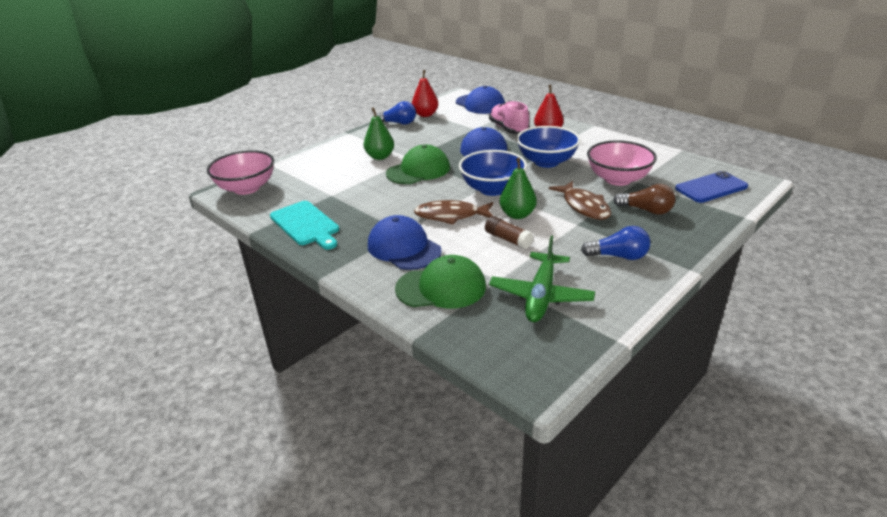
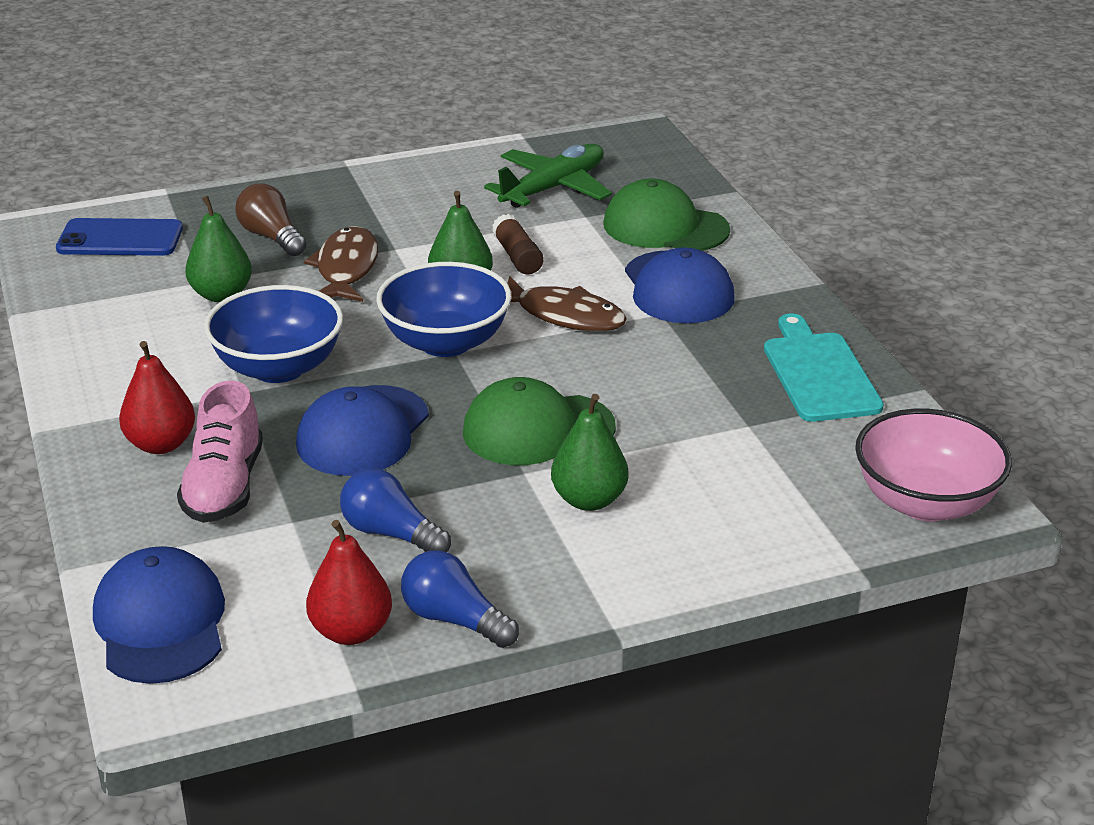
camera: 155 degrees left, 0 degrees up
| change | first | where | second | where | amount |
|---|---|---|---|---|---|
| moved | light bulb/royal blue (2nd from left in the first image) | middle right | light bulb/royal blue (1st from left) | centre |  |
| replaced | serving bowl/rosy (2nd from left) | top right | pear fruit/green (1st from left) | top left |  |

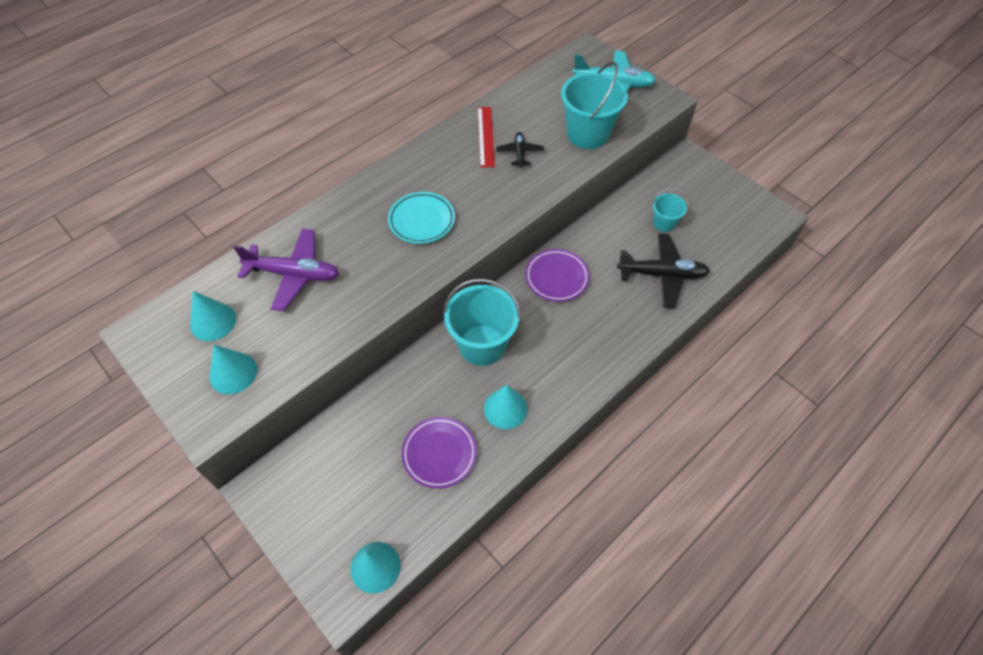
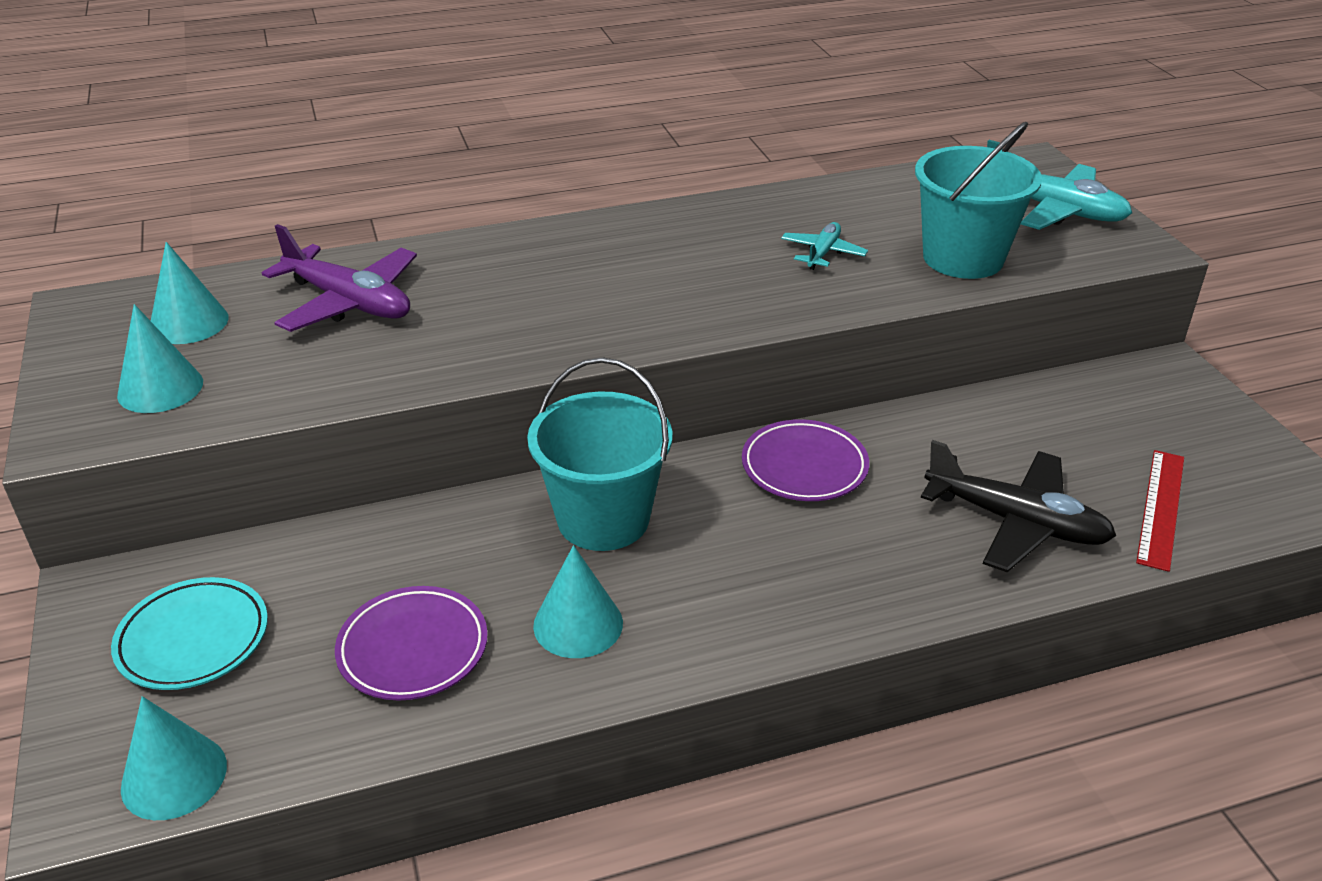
camera: 25 degrees right, 20 degrees down
| change | first | where | second | where | amount |
|---|---|---|---|---|---|
| moved | plate/teal | top centre |  | bottom left |  |
| moved | ruler/scarlet | top centre |  | middle right |  |
| recoloured | toy plane/black (1st from left) | top centre | toy plane/teal (1st from left) | top centre |  |
| removed | bucket/teal (3rd from left) | top right |  |  |  |

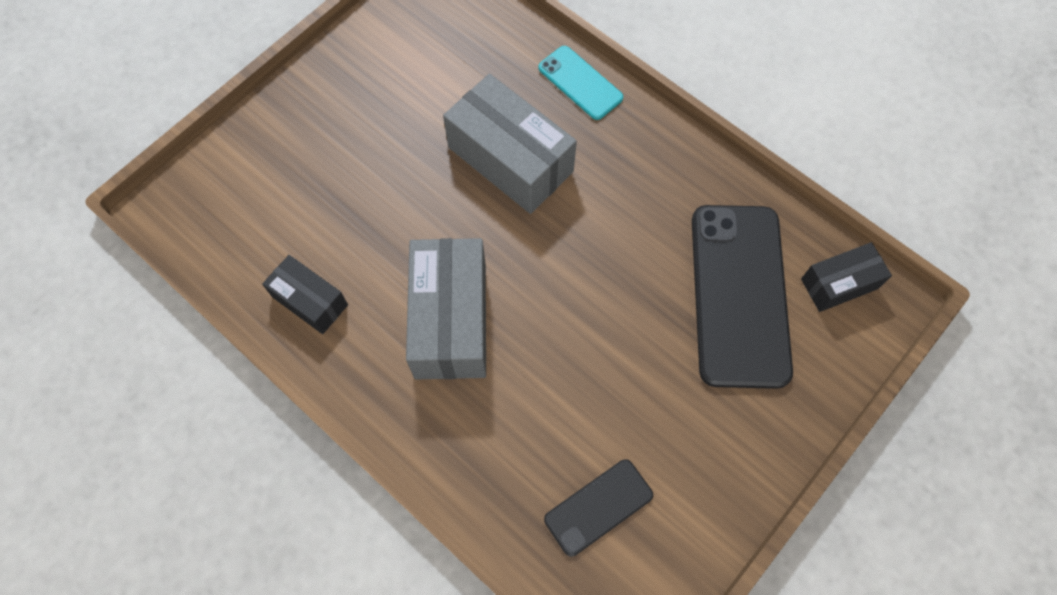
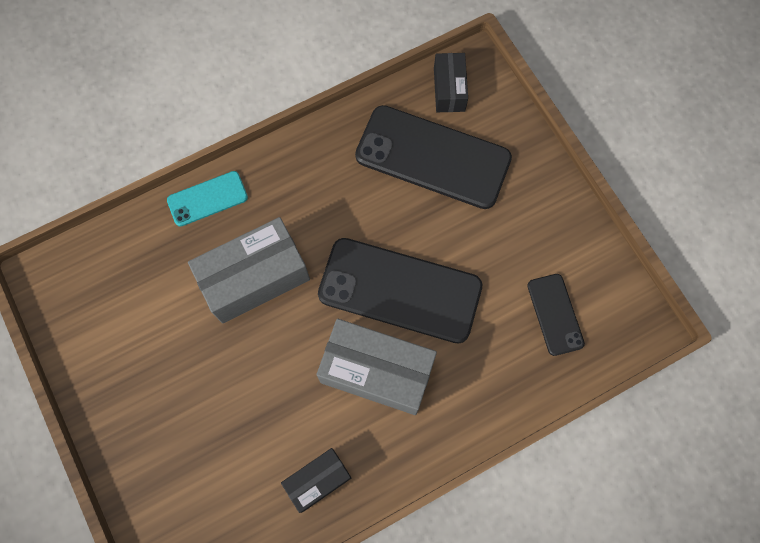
camera: 70 degrees left, 5 degrees up
| change | first | where | second | where | amount |
|---|---|---|---|---|---|
| added |  |  | smartphone/black (1st from left) | centre |  |

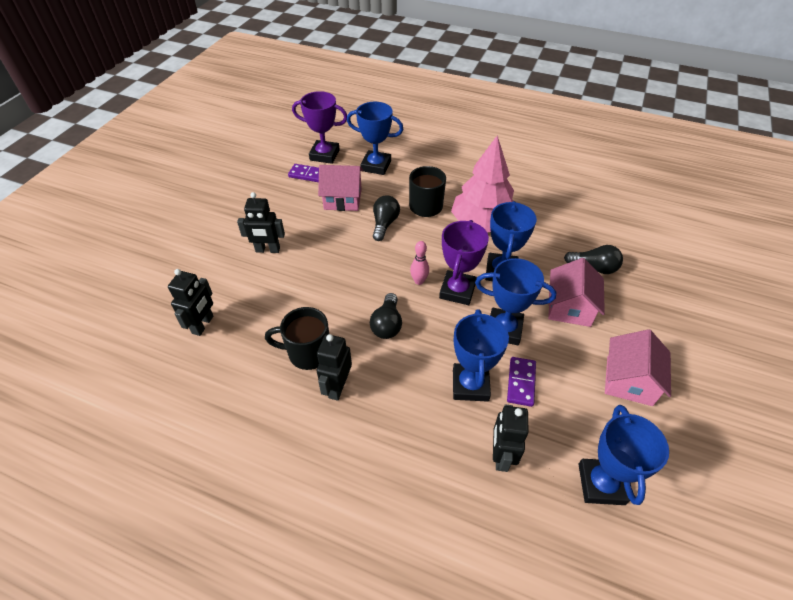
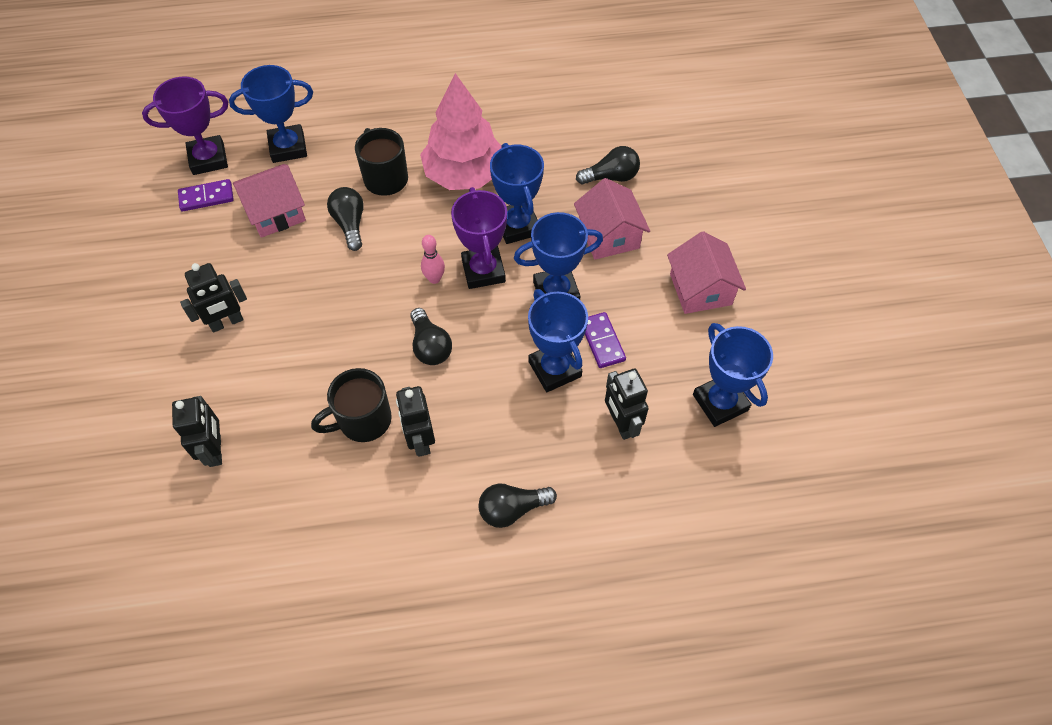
camera: 30 degrees left, 10 degrees up
| change | first | where | second | where | amount |
|---|---|---|---|---|---|
| added |  |  | light bulb/black (3rd from left) | bottom centre |  |

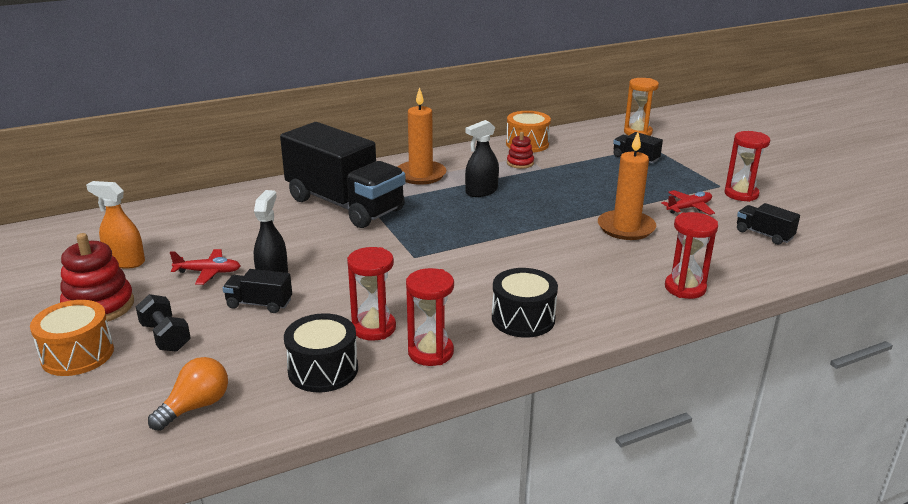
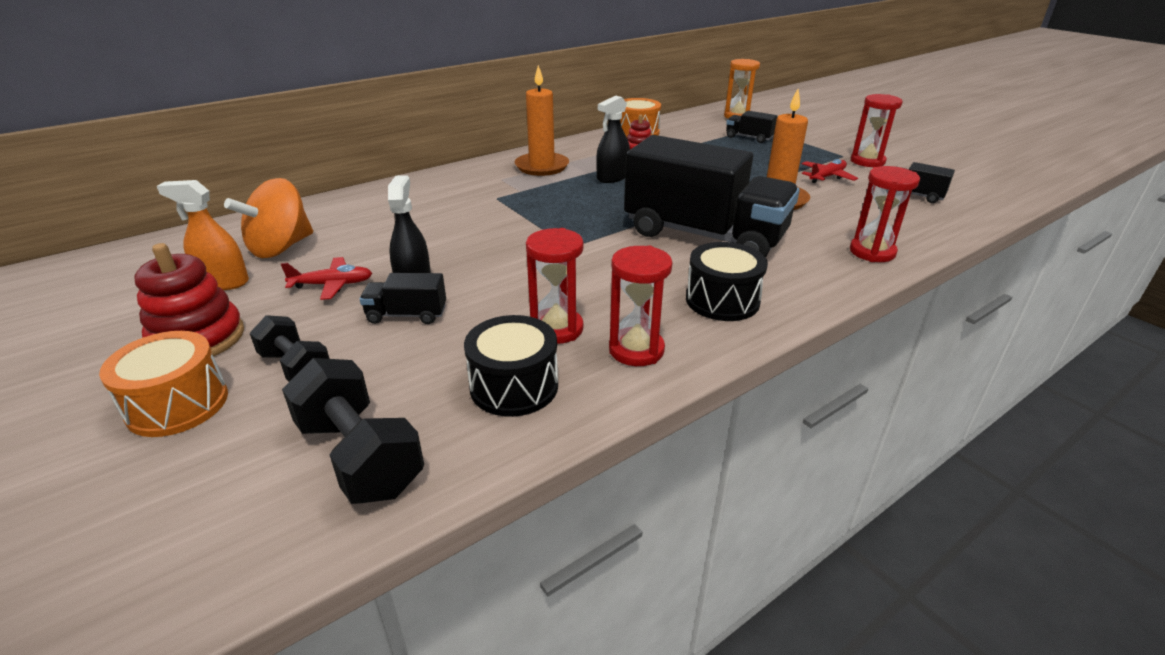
camera: 10 degrees left, 5 degrees up
| change | first | where | second | where | amount |
|---|---|---|---|---|---|
| replaced | light bulb/orange-coloured | bottom left | dumbbell/black (2nd from left) | middle left |  |
| moved | toy truck/black (2nd from left) | centre |  | top centre |  |
| added |  |  | spinning top/orange-coloured | top left |  |

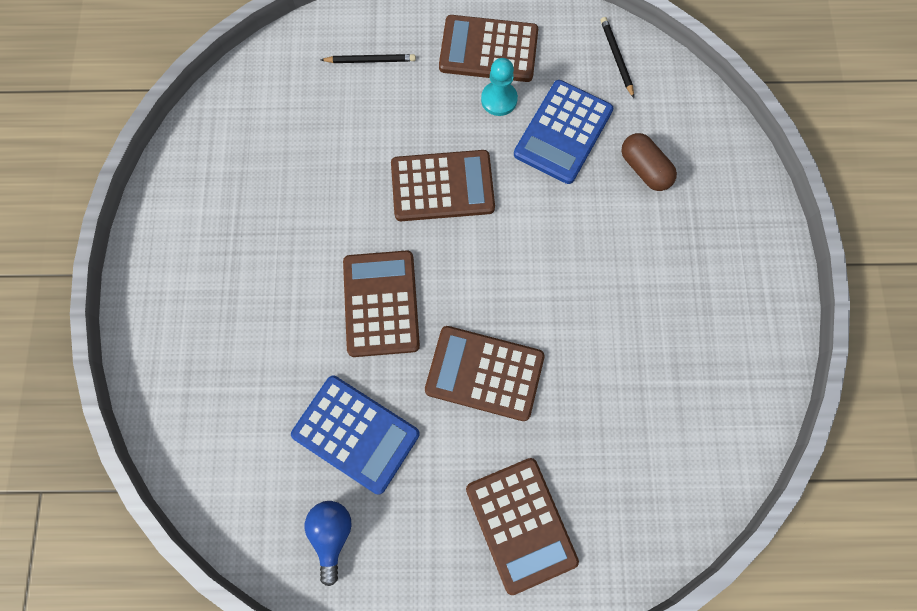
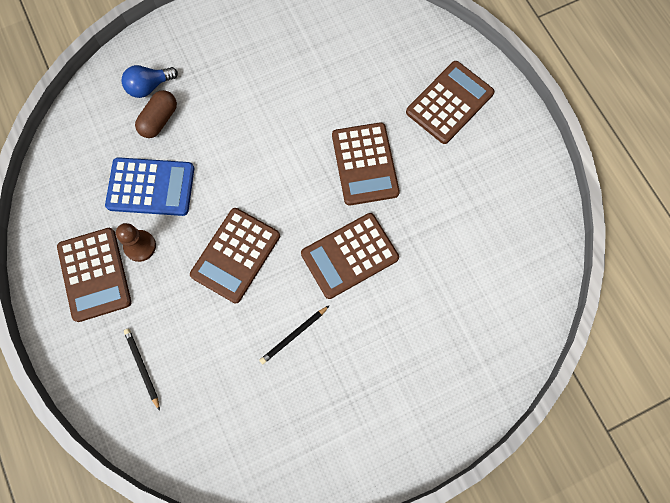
camera: 115 degrees left, 0 degrees up
| change | first | where | second | where | amount |
|---|---|---|---|---|---|
| removed | adding machine/royal blue (1st from left) | bottom centre |  |  |  |
| moved | light bulb/royal blue | bottom centre |  | top left |  |
| turned | adding machine/dark brown (2nd from left) | top centre |  | centre | 120 degrees counterclockwise |
| recoloured | pawn/teal | top centre | pawn/dark brown | middle left |  |
| moved | pencil/black (2nd from left) | top right |  | centre |  |

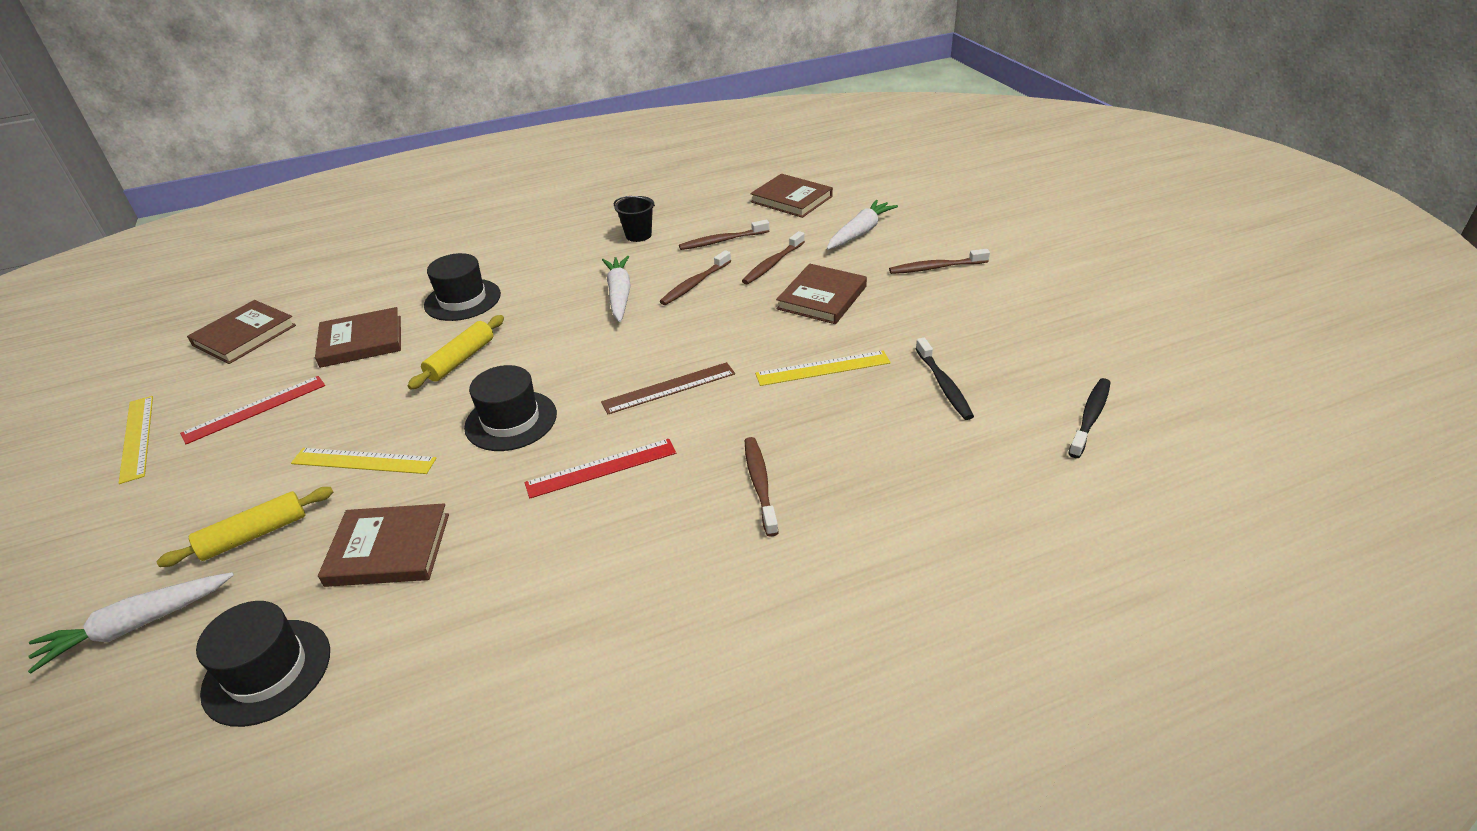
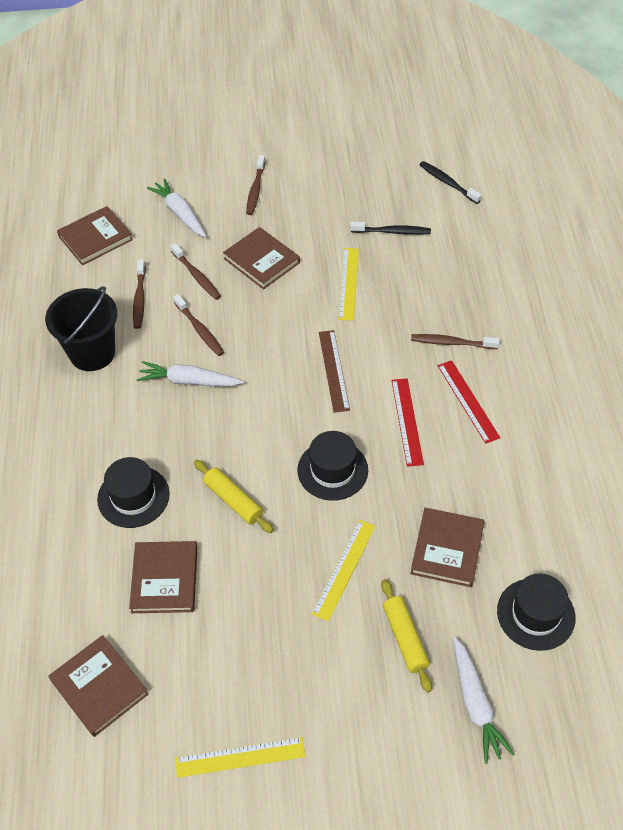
camera: 75 degrees left, 15 degrees up
| change | first | where | second | where | amount |
|---|---|---|---|---|---|
| moved | ruler/scarlet (1st from left in the first image) | middle left | ruler/scarlet (2nd from left) | middle right |  |
| resized | bucket/black | top centre |  | middle left | x1.85 |

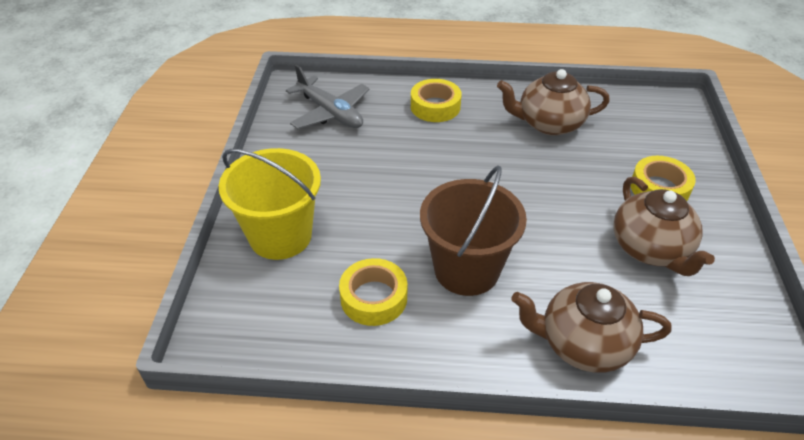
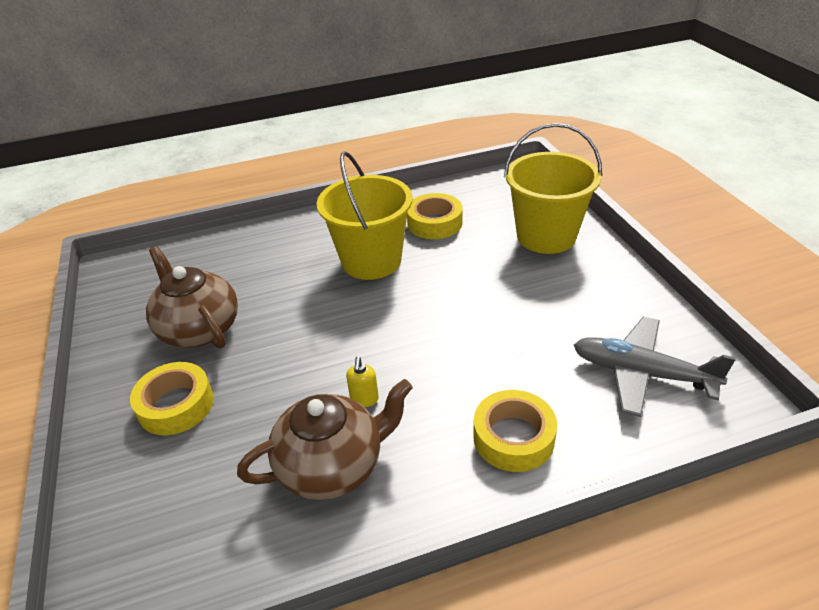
camera: 160 degrees right, 5 degrees down
| change | first | where | second | where | amount |
|---|---|---|---|---|---|
| recoloured | bucket/dark brown | centre | bucket/bright yellow (1st from left) | centre |  |
| removed | teapot/dark brown (2nd from left) | bottom right |  |  |  |
| added |  |  | soap pump/bright yellow | centre |  |

